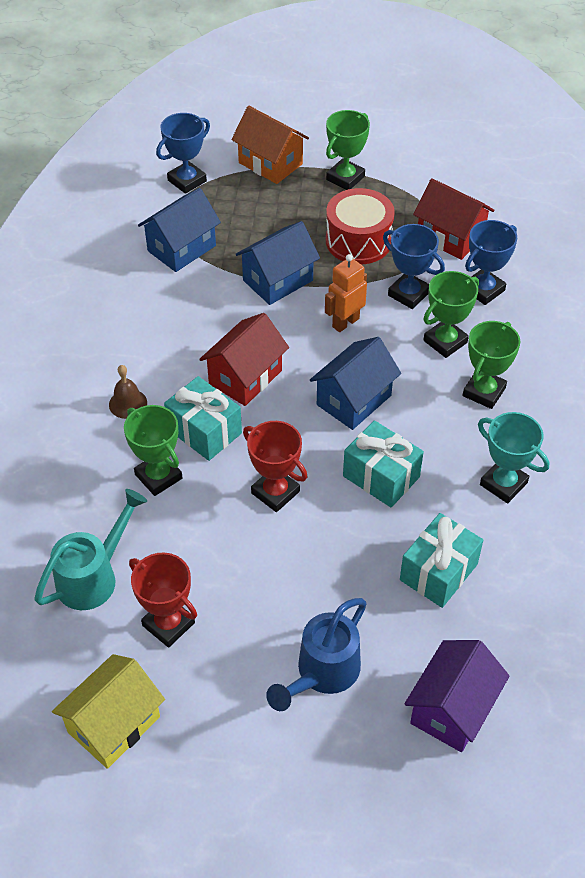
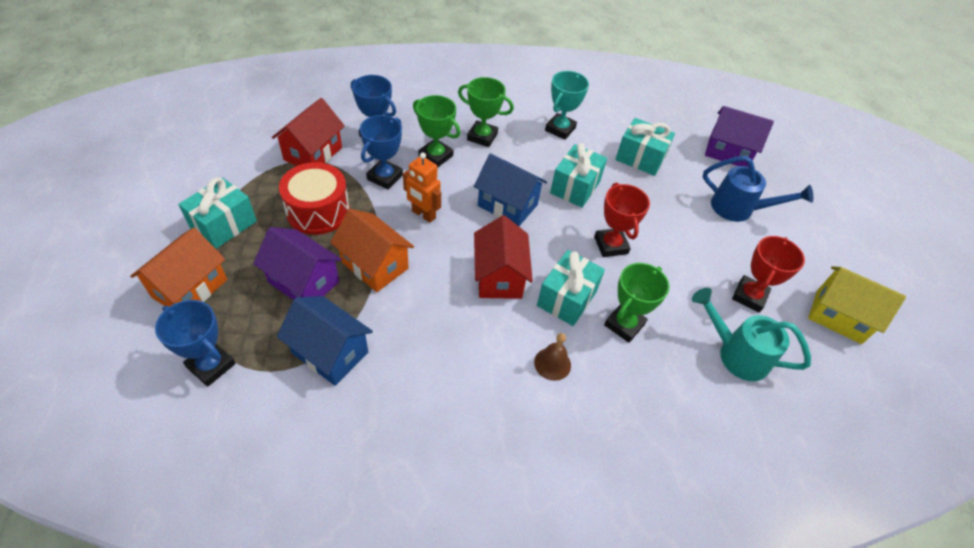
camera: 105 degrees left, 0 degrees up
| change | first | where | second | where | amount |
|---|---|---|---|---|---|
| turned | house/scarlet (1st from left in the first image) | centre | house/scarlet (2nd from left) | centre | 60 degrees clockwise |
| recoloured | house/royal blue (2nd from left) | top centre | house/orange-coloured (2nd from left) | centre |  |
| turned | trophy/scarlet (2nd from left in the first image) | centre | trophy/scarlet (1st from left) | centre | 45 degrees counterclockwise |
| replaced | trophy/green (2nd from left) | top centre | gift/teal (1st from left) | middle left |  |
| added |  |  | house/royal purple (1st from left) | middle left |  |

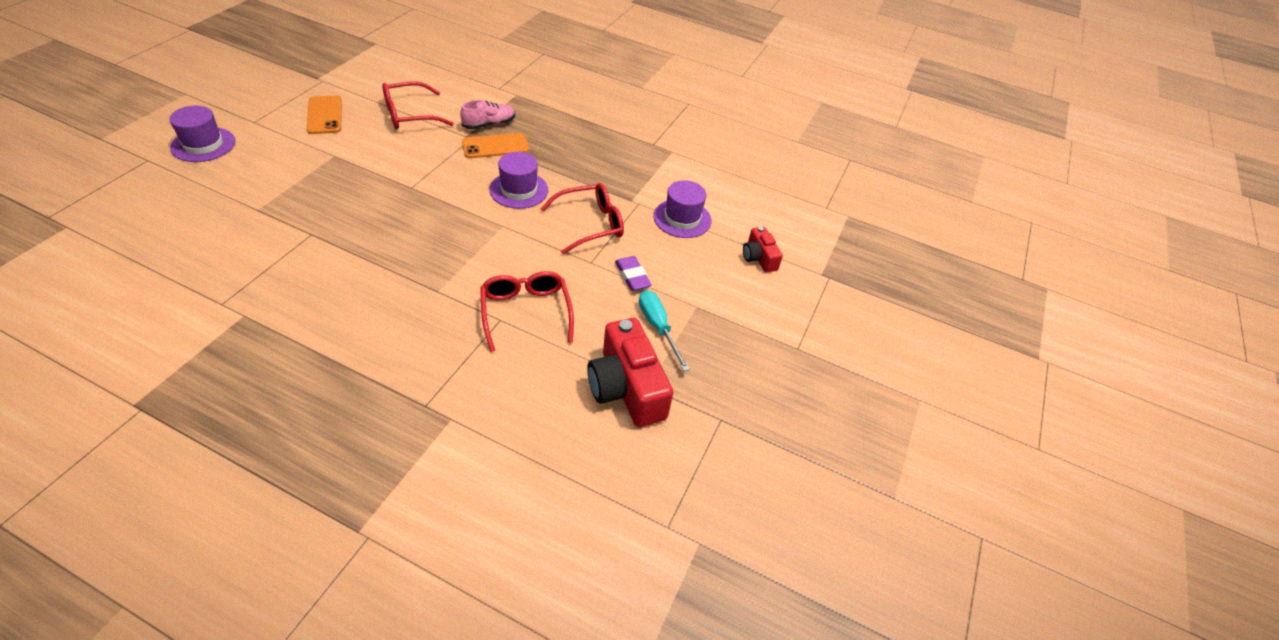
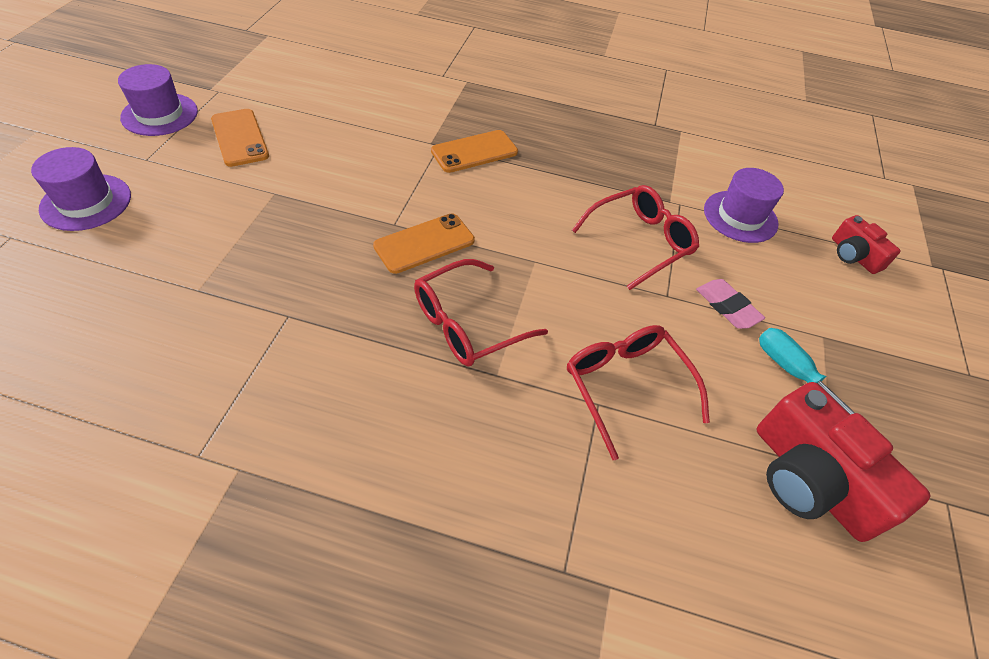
camera: 10 degrees left, 5 degrees up
| change | first | where | second | where | amount |
|---|---|---|---|---|---|
| moved | glasses/scarlet (1st from left) | top left |  | centre |  |
| removed | lace-up shoe/rosy | top centre |  |  |  |
| moved | tall hat/royal purple (2nd from left) | top centre |  | top left |  |
| recoloured | eraser/royal purple | centre | eraser/rosy | middle right |  |
| added |  |  | smartphone/orange-coloured (2nd from left) | centre |  |

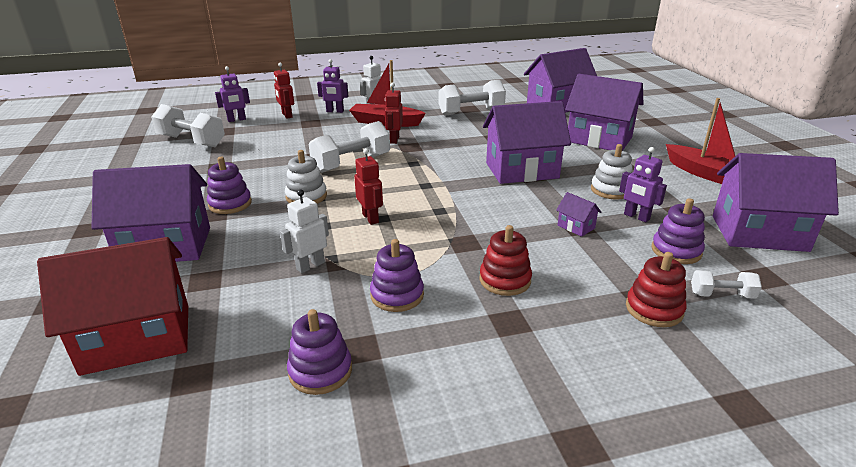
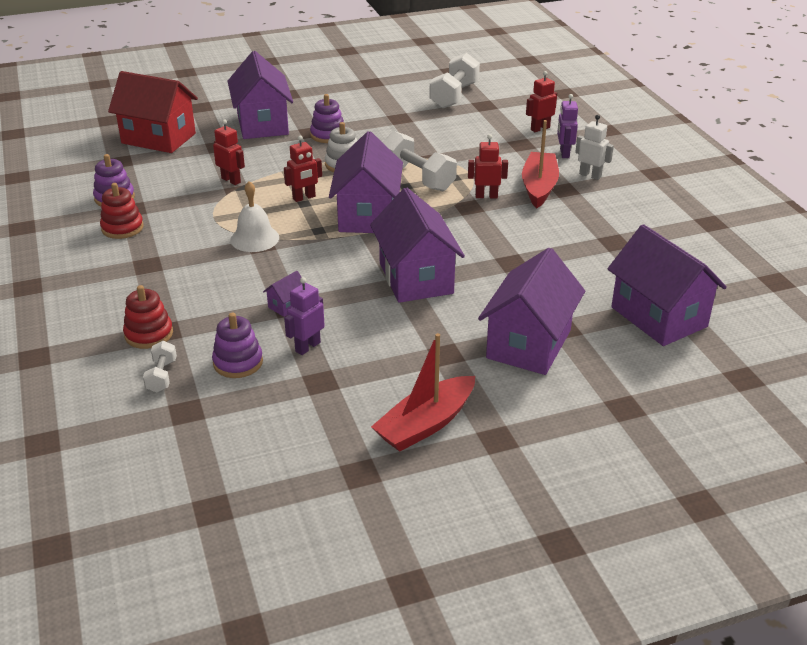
camera: 85 degrees right, 5 degrees up
| change | first | where | second | where | amount |
|---|---|---|---|---|---|
| turned | house/scarlet | middle left |  | top left | 45 degrees counterclockwise |
| removed | toy robot/royal purple (1st from left) | top left |  |  |  |
| recoloured | toy robot/pure white (1st from left) | centre | toy robot/scarlet (1st from left) | top left |  |
| removed | ring stacker/royal purple (3rd from left) | centre |  |  |  |
| removed | dumbbell/pure white (3rd from left) | top centre |  |  |  |
| moved | ring stacker/scarlet (1st from left) | centre |  | top left |  |
| removed | ring stacker/pure white (2nd from left) | middle right |  |  |  |
| moved | house/royal purple (6th from left in the first image) | middle right | house/royal purple (3rd from left) | top centre |  |
| added |  |  | bell/pure white | middle left |  |

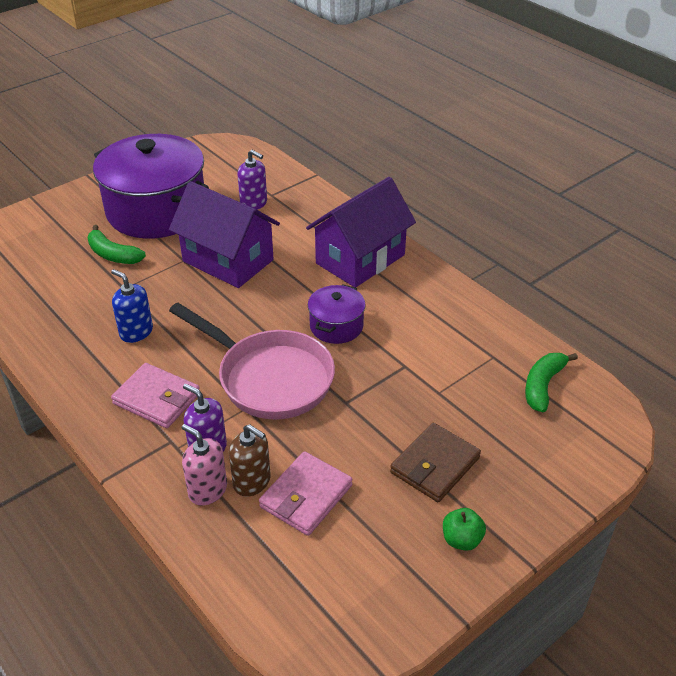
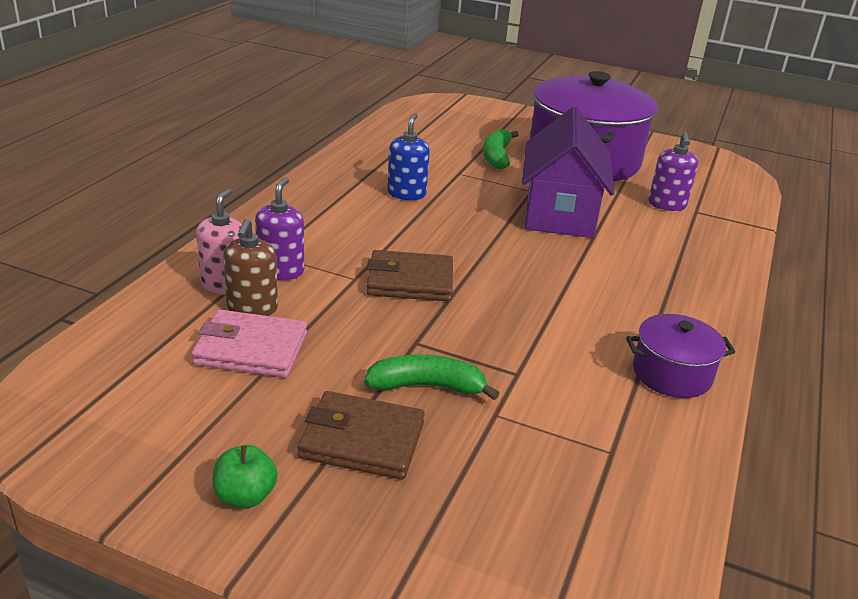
camera: 60 degrees right, 10 degrees down
| change | first | where | second | where | amount |
|---|---|---|---|---|---|
| removed | billfold/rosy (1st from left) | middle left |  |  |  |
| replaced | frying pan/rosy | centre | billfold/dark brown (2nd from left) | centre |  |
| removed | house/royal purple (2nd from left) | centre |  |  |  |
| moved | pot/royal purple (2nd from left) | centre |  | middle right |  |
| moved | toy banana/green (2nd from left in the first image) | middle right | toy banana/green (1st from left) | centre |  |

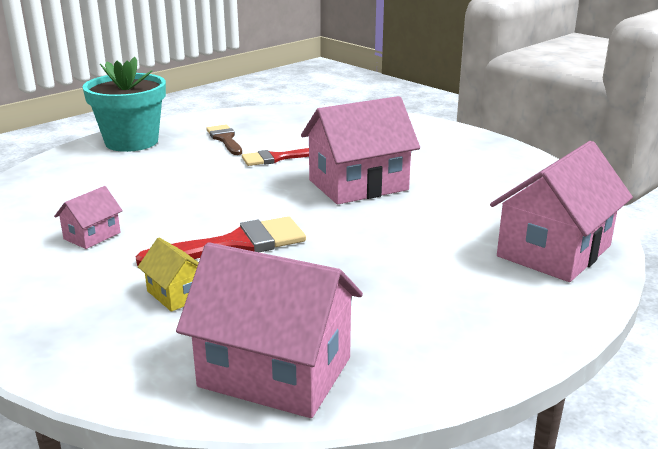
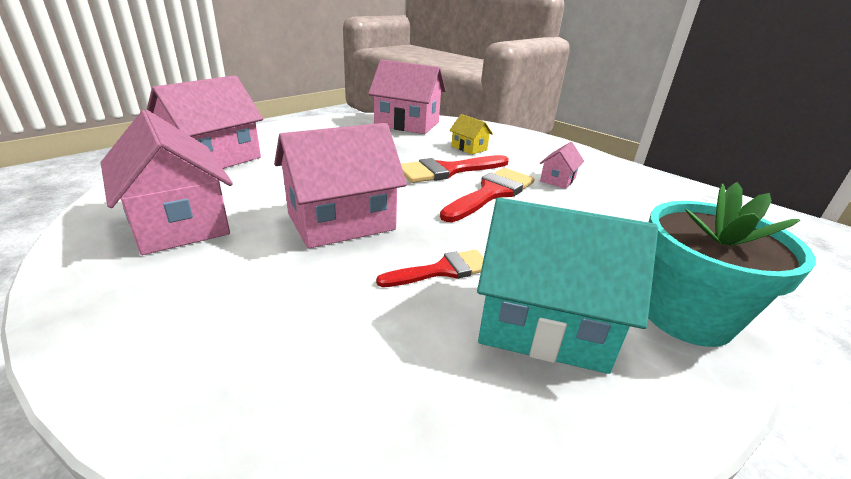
camera: 175 degrees right, 5 degrees up
| change | first | where | second | where | amount |
|---|---|---|---|---|---|
| replaced | paintbrush/dark brown | top centre | house/teal | centre |  |
| added |  |  | house/rosy (1st from left) | middle left |  |
| added |  |  | paintbrush/scarlet (3rd from left) | centre |  |

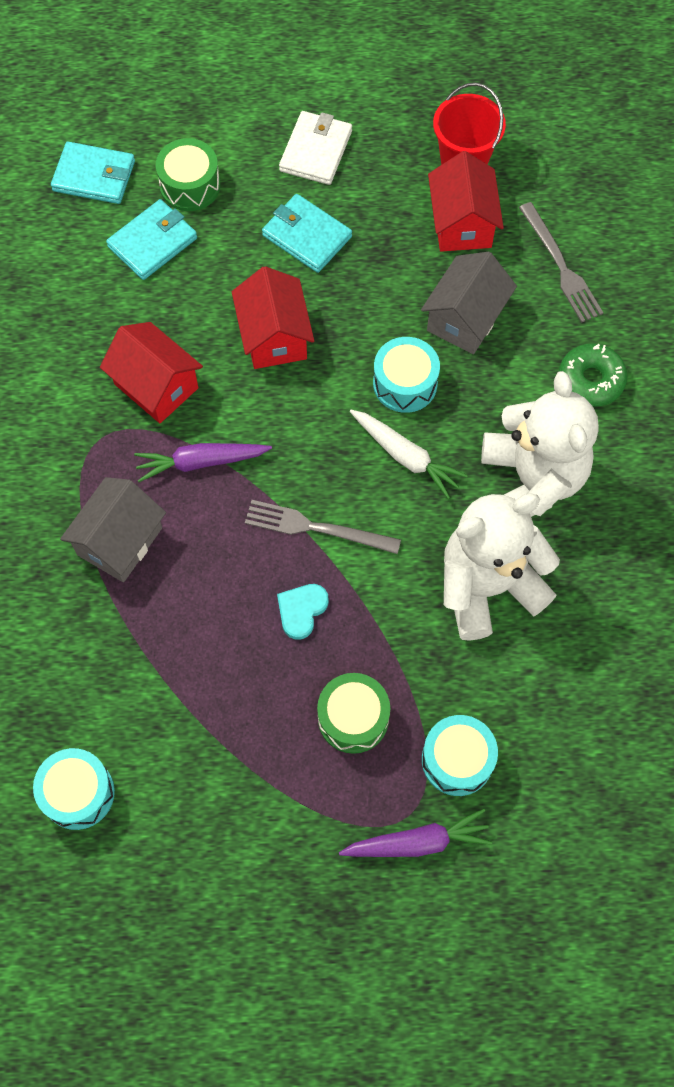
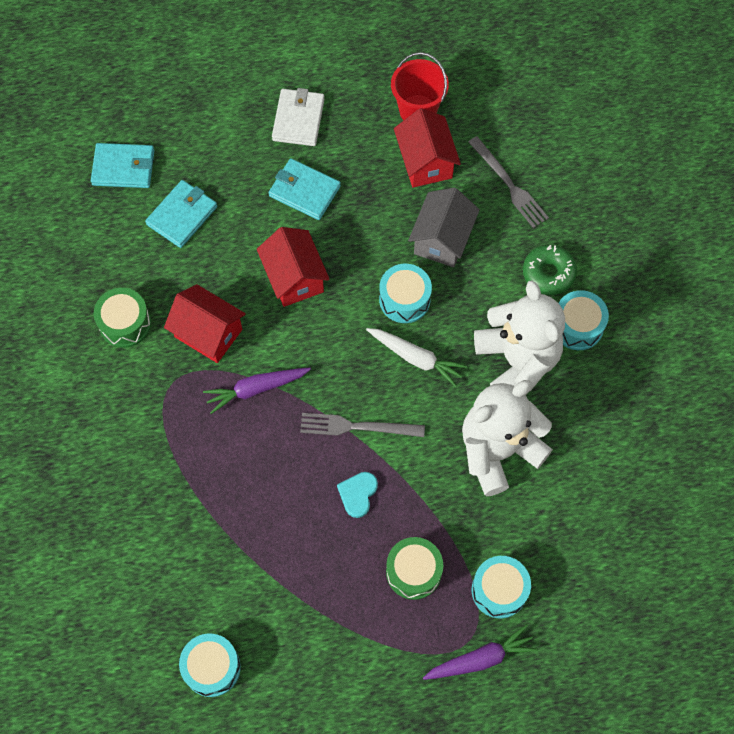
camera: 10 degrees left, 0 degrees up
| change | first | where | second | where | amount |
|---|---|---|---|---|---|
| removed | house/grey (1st from left) | middle left |  |  |  |
| moved | toy drum/green (1st from left) | top left |  | middle left |  |
| added |  |  | toy drum/teal (4th from left) | middle right |  |

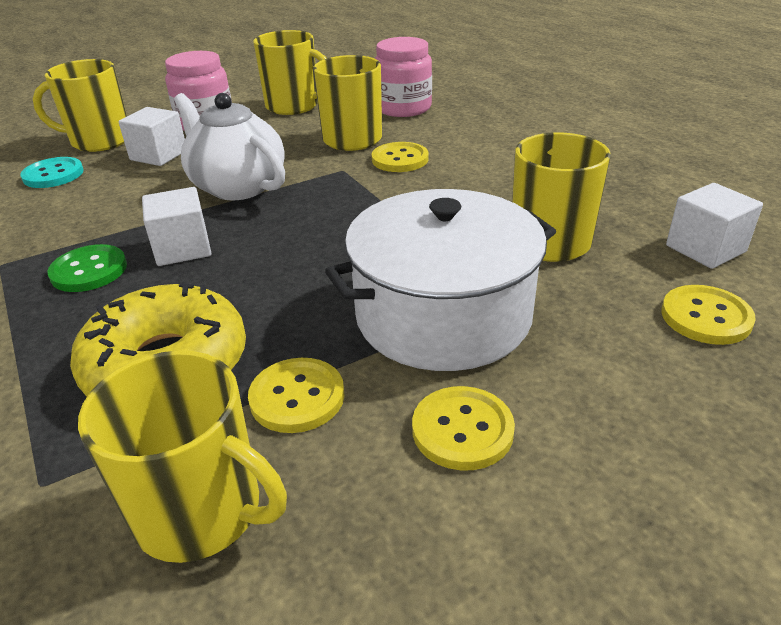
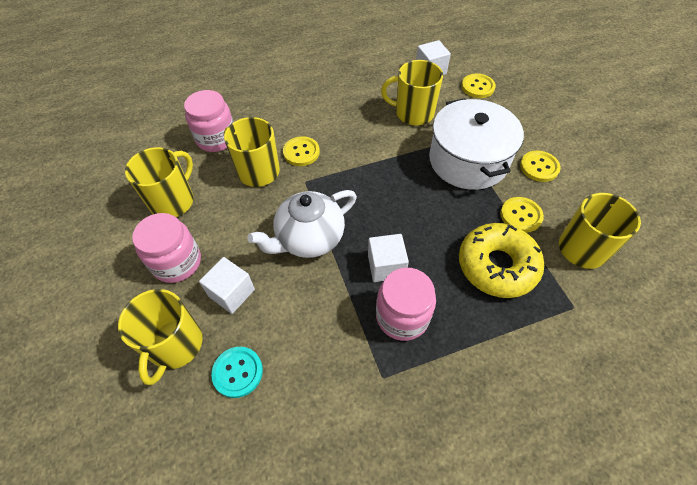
camera: 80 degrees left, 20 degrees up
| change | first | where | second | where | amount |
|---|---|---|---|---|---|
| replaced | shirt button/green | middle left | jar/rosy (3rd from left) | centre |  |

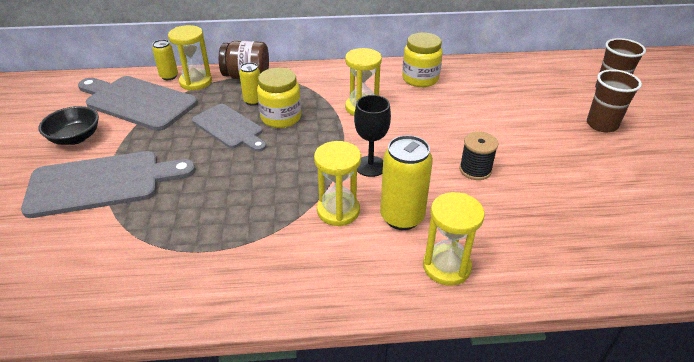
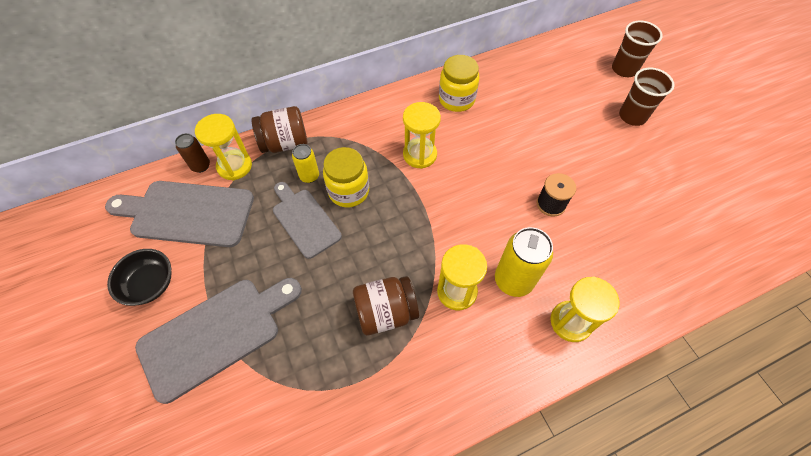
camera: 20 degrees left, 20 degrees up
| change | first | where | second | where | amount |
|---|---|---|---|---|---|
| recoloured | can/bright yellow (1st from left) | top left | can/dark brown | middle left |  |
| turned | chopping board/grey (3rd from left) | middle left |  | centre | 150 degrees counterclockwise |
| removed | wine glass/black | centre |  |  |  |
| added |  |  | jar/dark brown (2nd from left) | bottom centre |  |

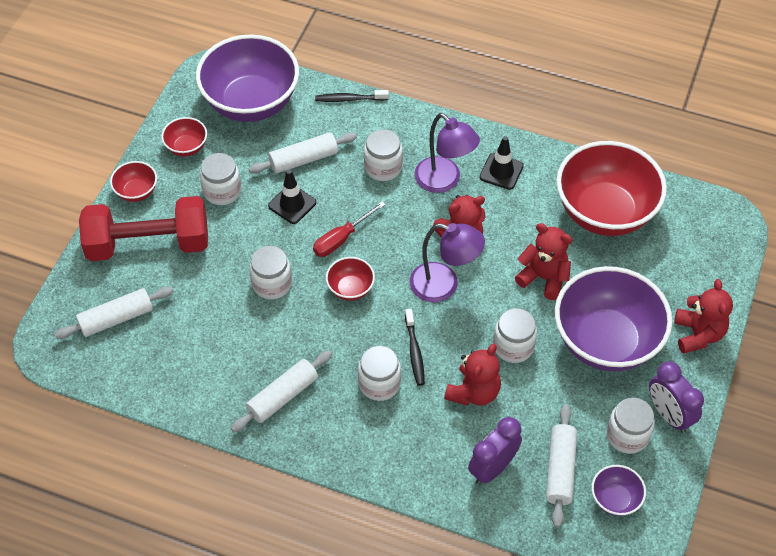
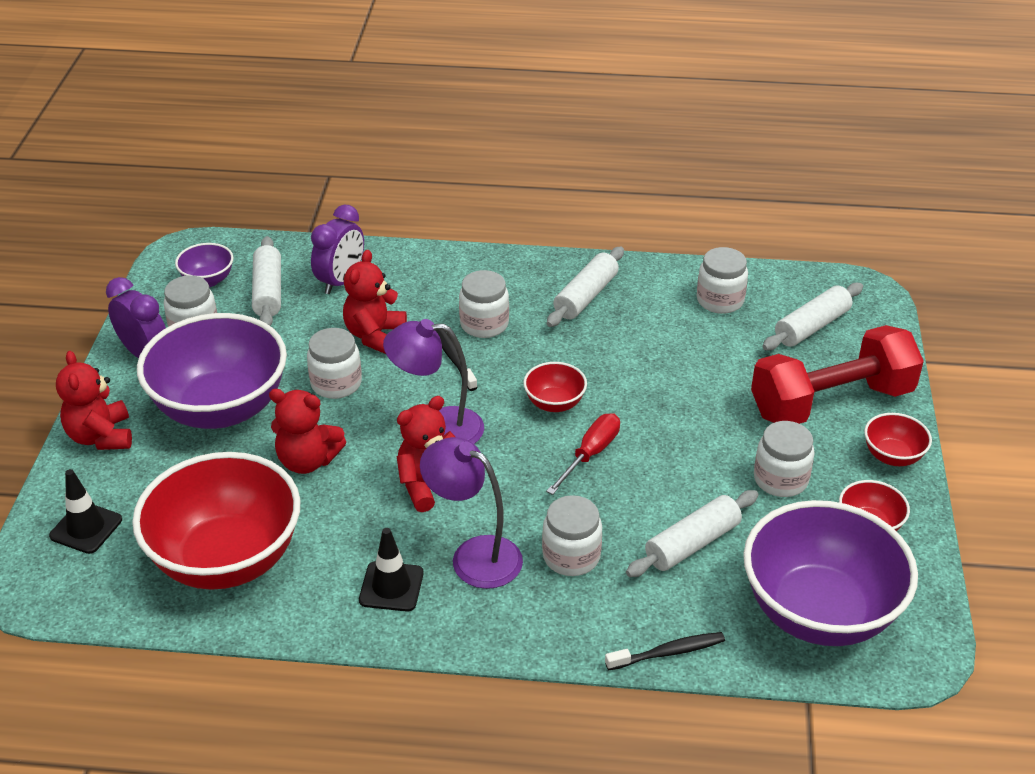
camera: 165 degrees right, 15 degrees down
| change | first | where | second | where | amount |
|---|---|---|---|---|---|
| moved | jar/pure white (2nd from left in the first image) | centre | jar/pure white (5th from left) | middle right |  |
| moved | road cone/black (1st from left) | centre |  | middle left |  |

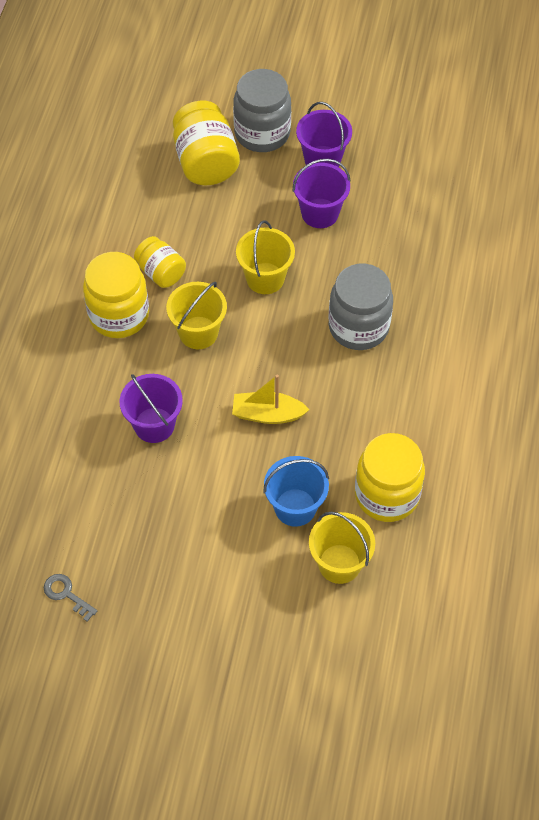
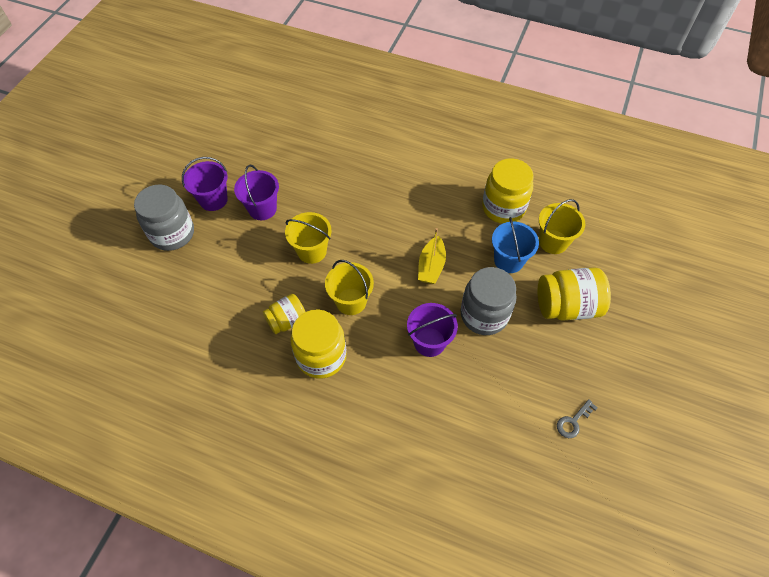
camera: 80 degrees left, 0 degrees up
| change | first | where | second | where | amount |
|---|---|---|---|---|---|
| moved | jar/bright yellow (3rd from left in the first image) | top centre | jar/bright yellow (4th from left) | middle right |  |
| moved | jar/grey (2nd from left) | middle right |  | centre |  |

